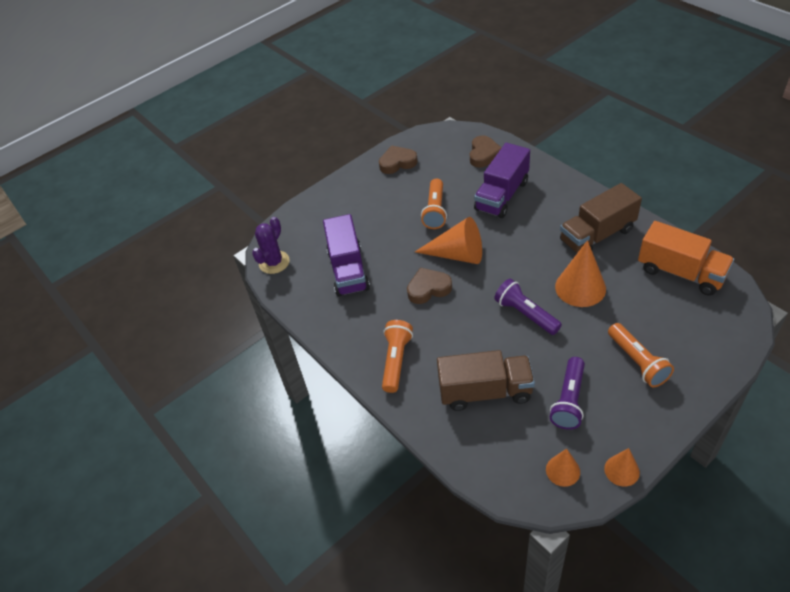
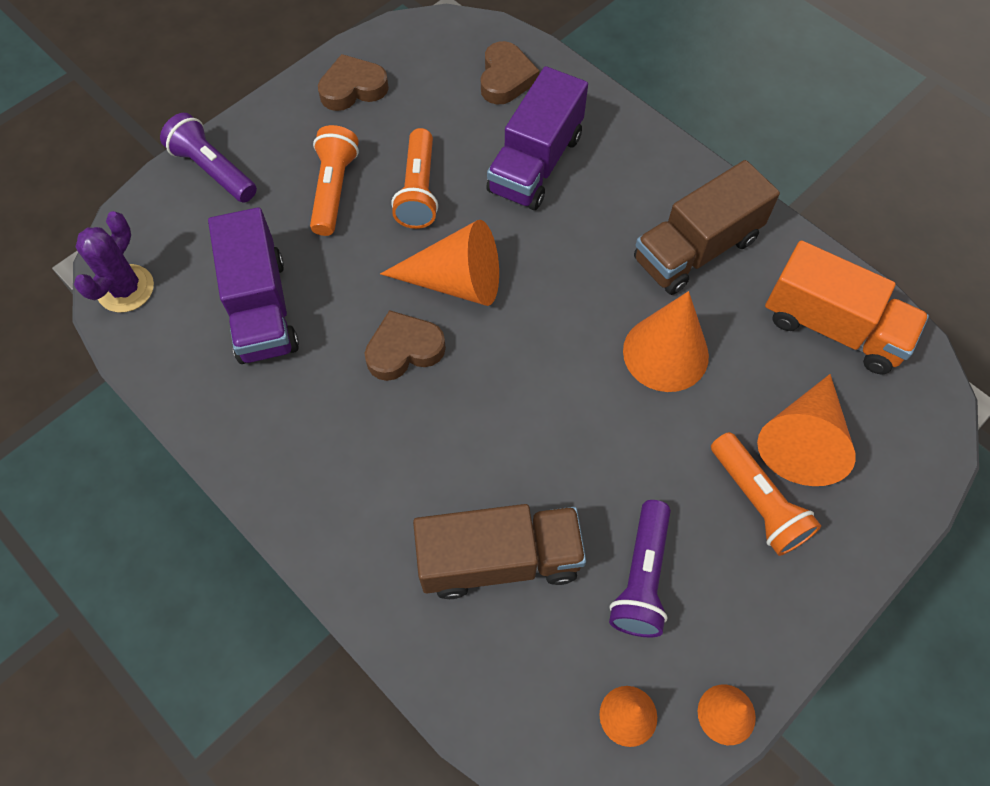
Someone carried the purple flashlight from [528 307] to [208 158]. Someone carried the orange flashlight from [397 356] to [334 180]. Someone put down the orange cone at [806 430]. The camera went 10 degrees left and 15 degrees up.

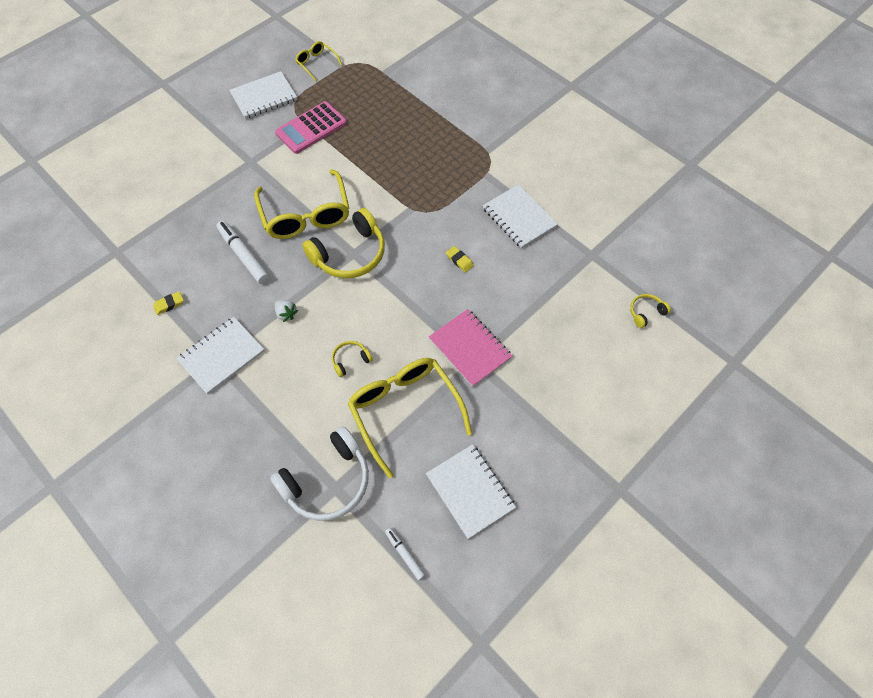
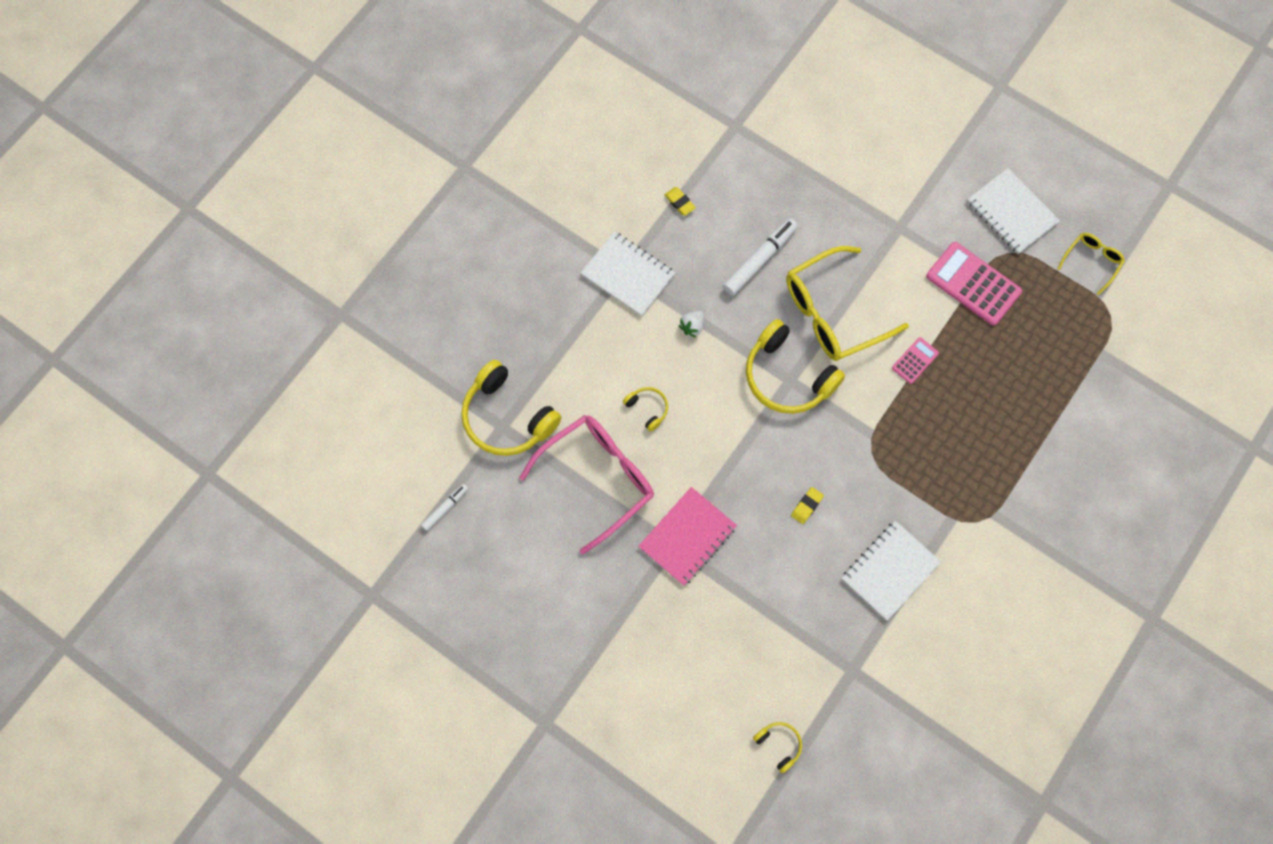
Someone repainted the yellow glasses at [410 418], which became the pink glasses at [586 485]. Someone repainted the white headphones at [319 473], which became the yellow headphones at [511 408]. Someone took away the white notebook at [471 491]. Someone put down the pink calculator at [915 360]. The camera went 80 degrees right and 10 degrees up.

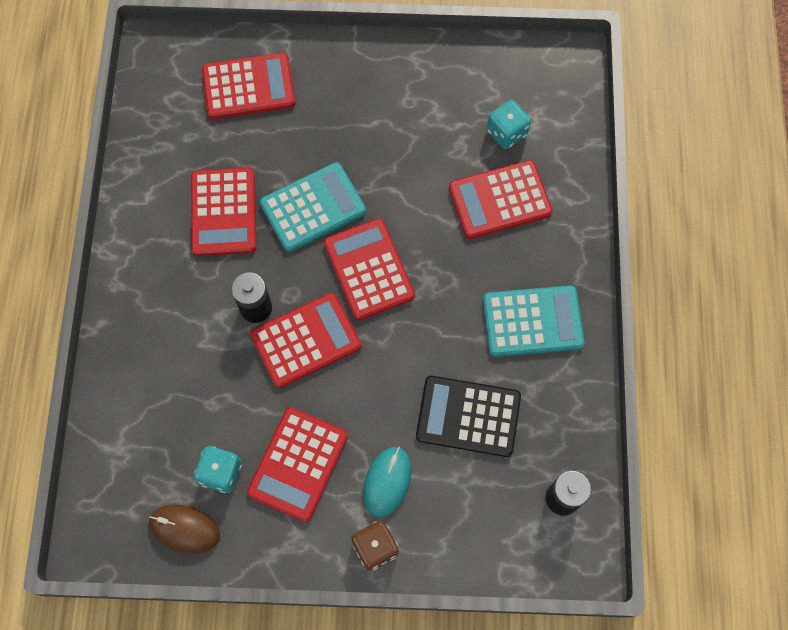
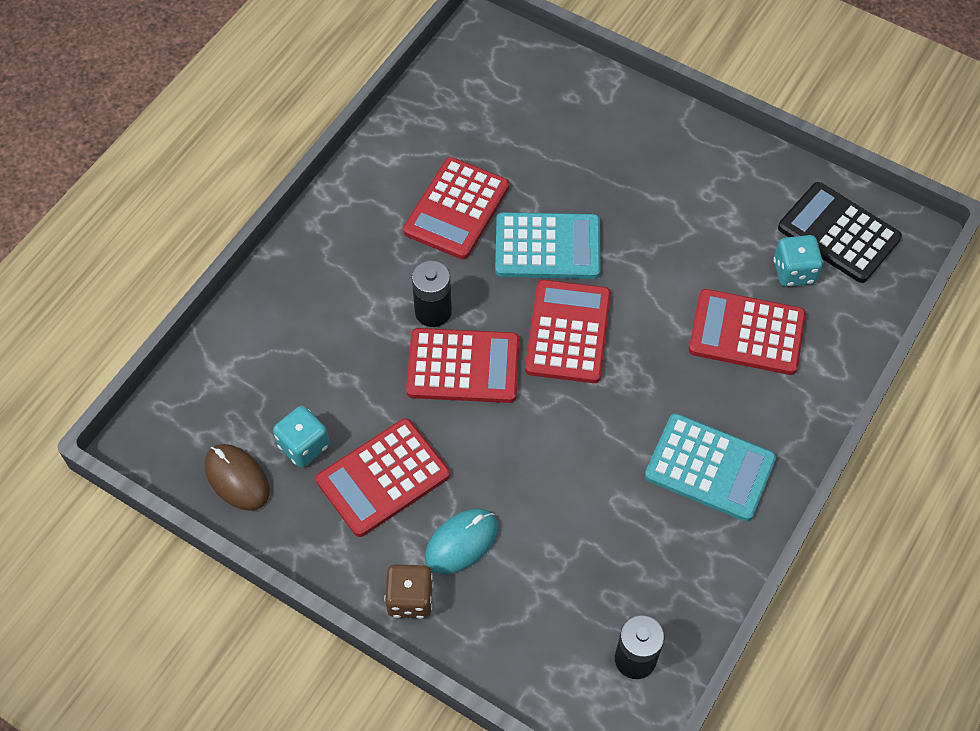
Someone took away the red calculator at [248 86]. Someone carried the black calculator from [468 416] to [840 232]. The camera went 30 degrees right and 10 degrees down.

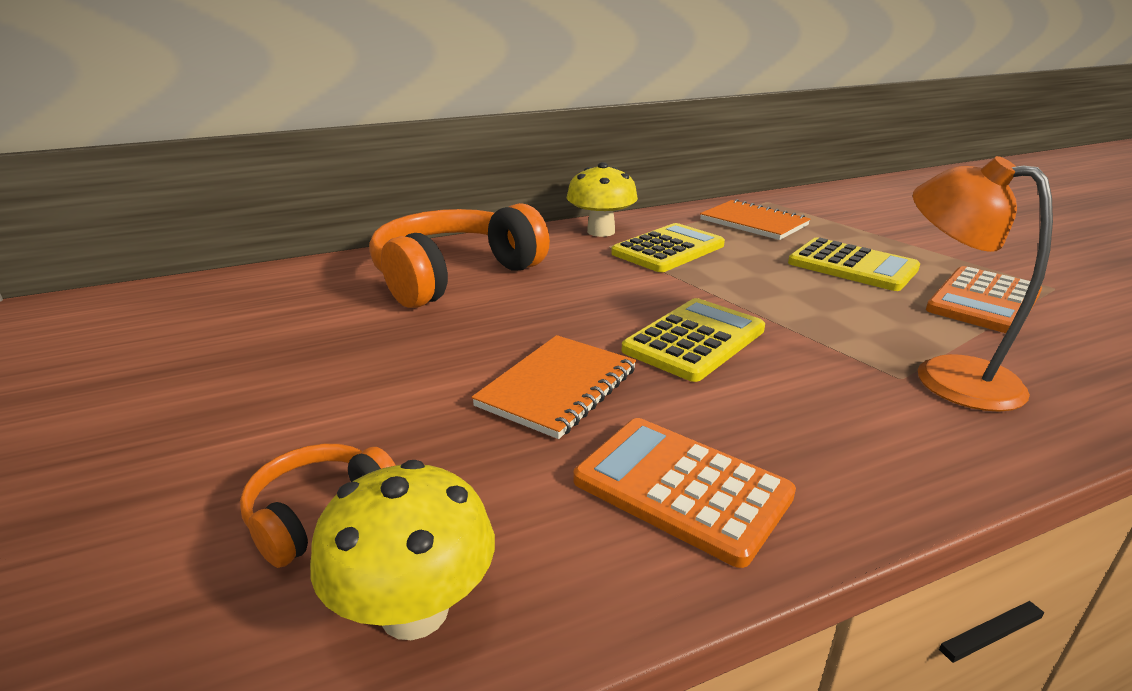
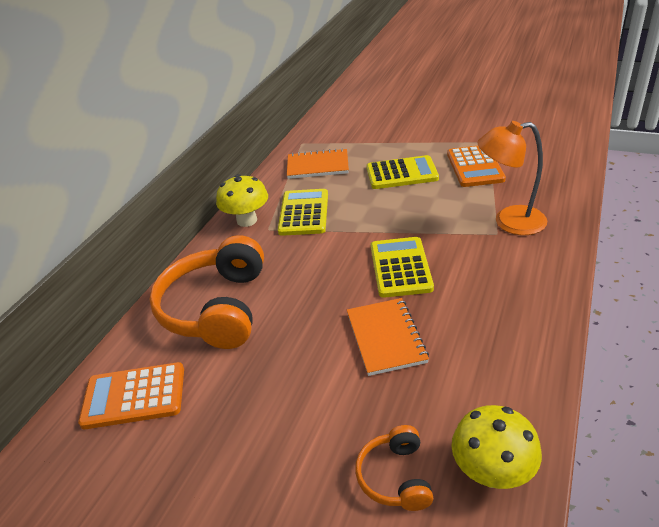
Someone carried the orange calculator from [684 493] to [131 395]. The camera went 40 degrees left and 10 degrees up.

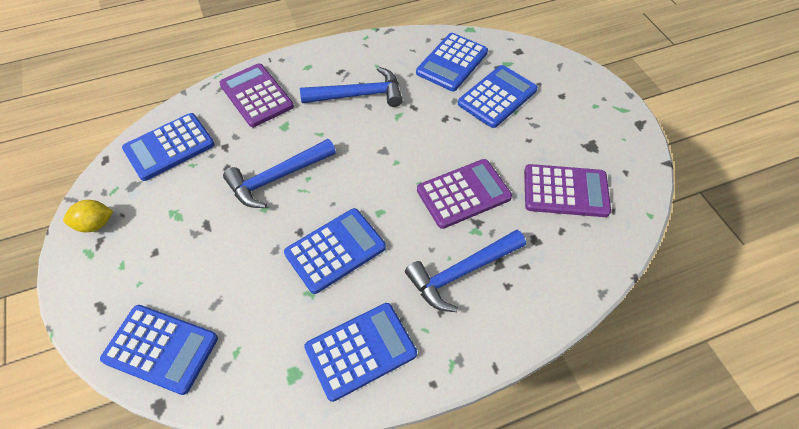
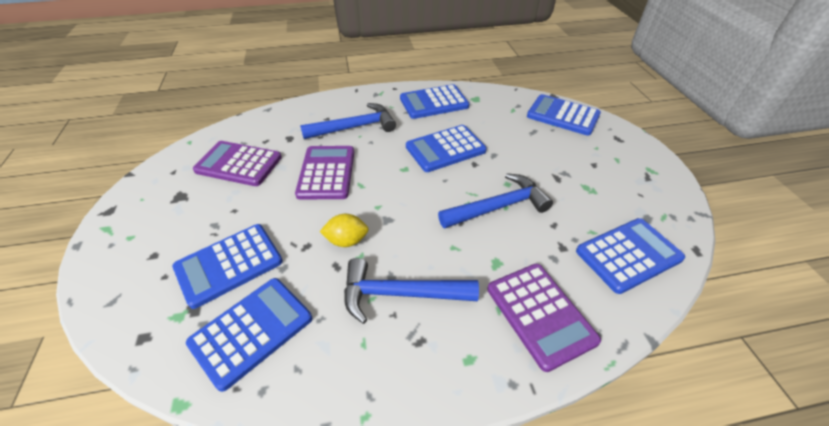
Someone rotated the purple calculator at [464 194] by 105 degrees clockwise. Someone carried the yellow lemon from [88 216] to [344 230]. The camera went 170 degrees left and 10 degrees down.

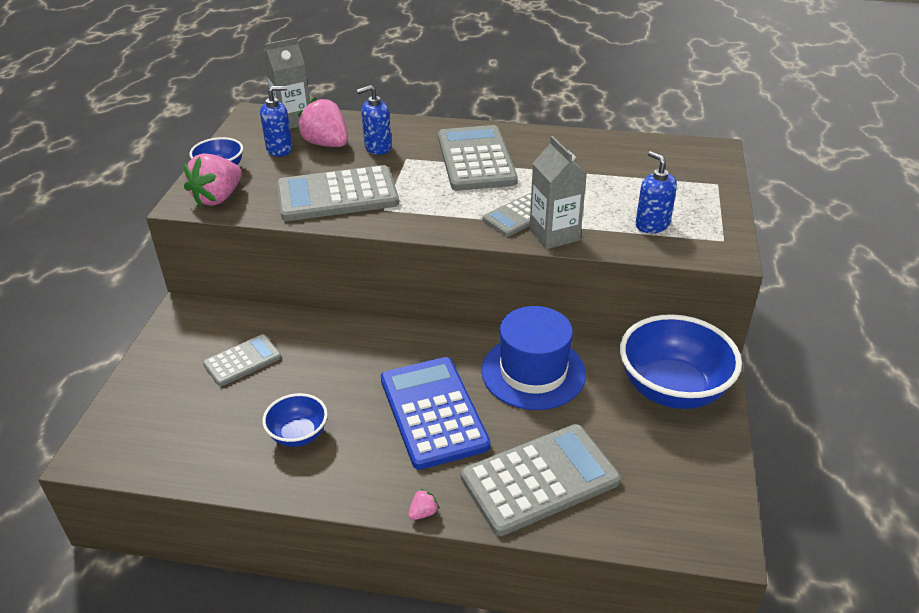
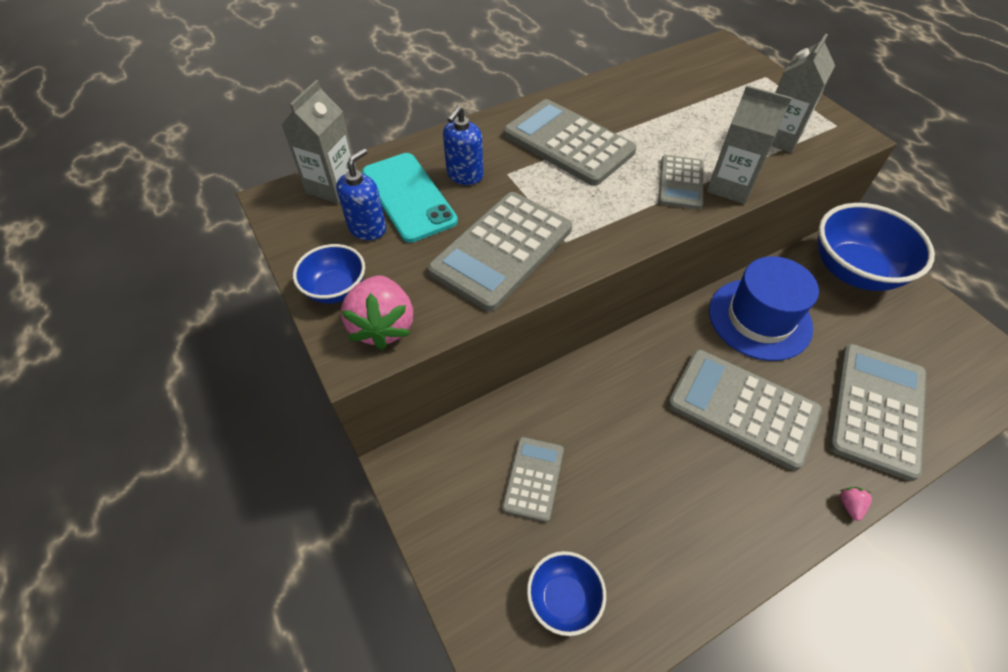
Someone swapped the pink strawberry at [322 122] for the turquoise phone at [410 198]. Someone swapped the blue soap dispenser at [656 192] for the grey carton at [803 93]. Someone repainted the blue calculator at [435 413], which became the grey calculator at [745 410]. Someone carried the blue bowl from [295 420] to [566 593]. The camera went 40 degrees left and 15 degrees up.

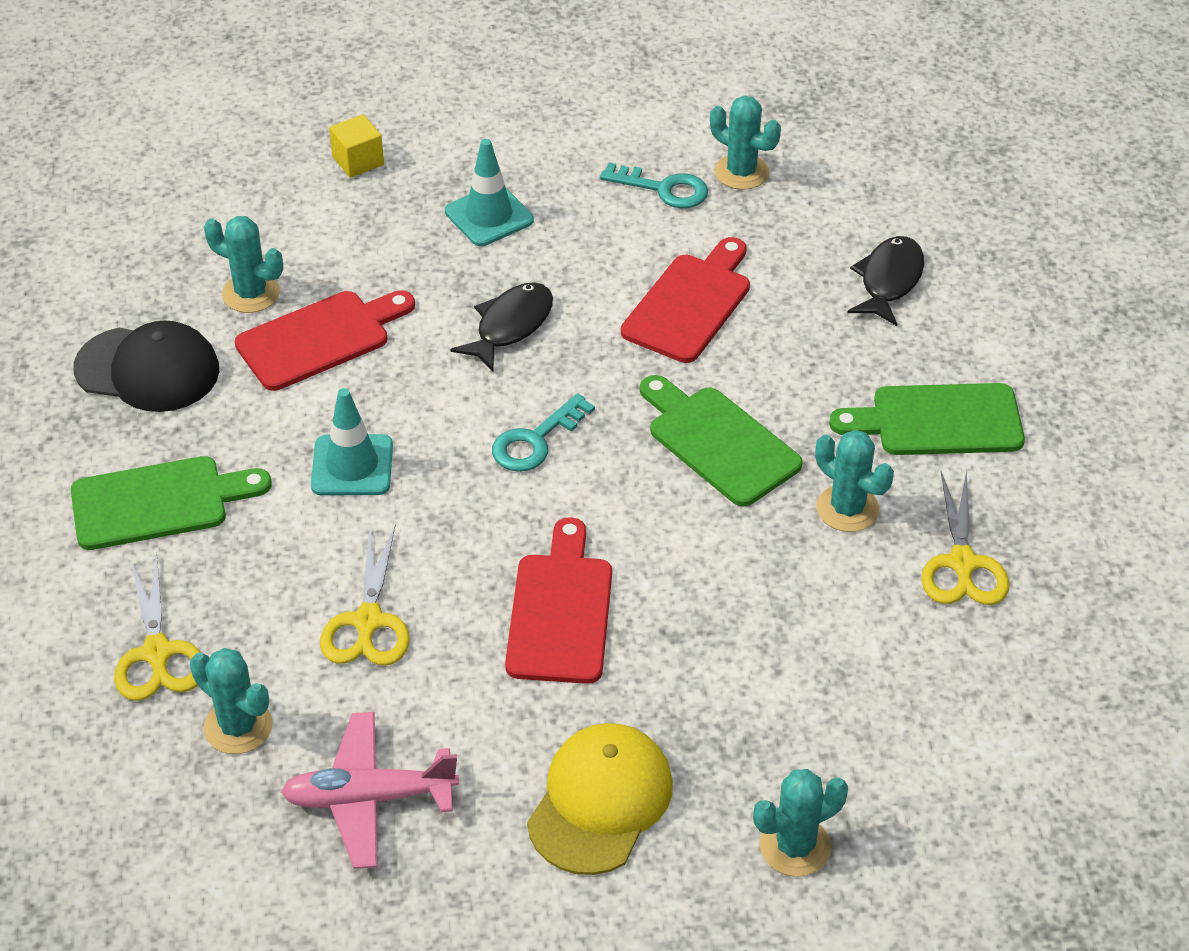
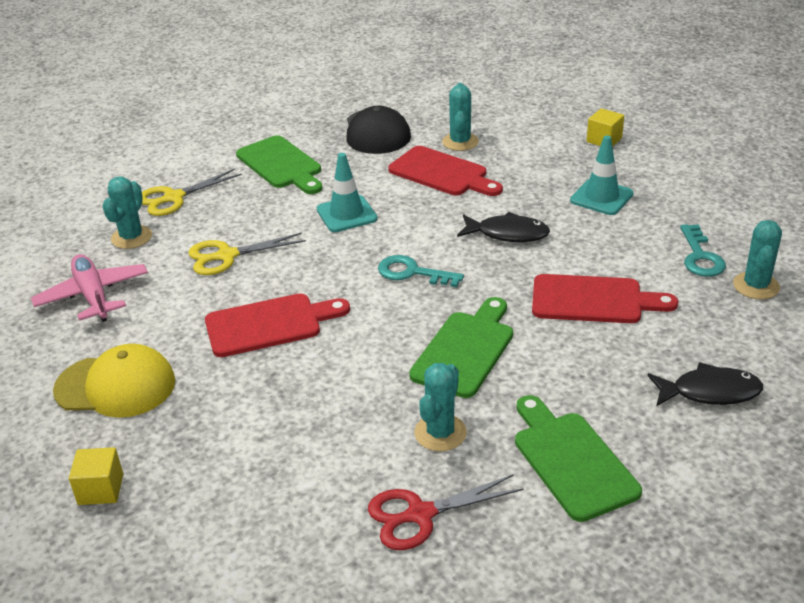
Someone repainted the yellow scissors at [965 537], which became the red scissors at [445 512]. Someone swapped the turquoise cactus at [800 823] for the yellow cube at [96 476]. The camera went 70 degrees right and 10 degrees down.

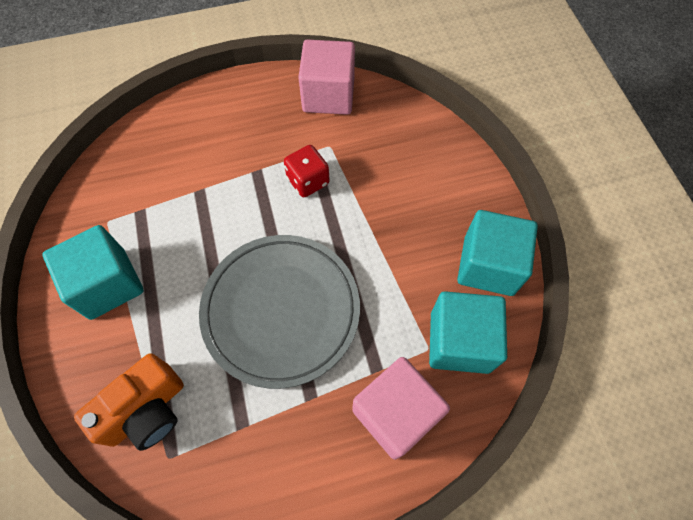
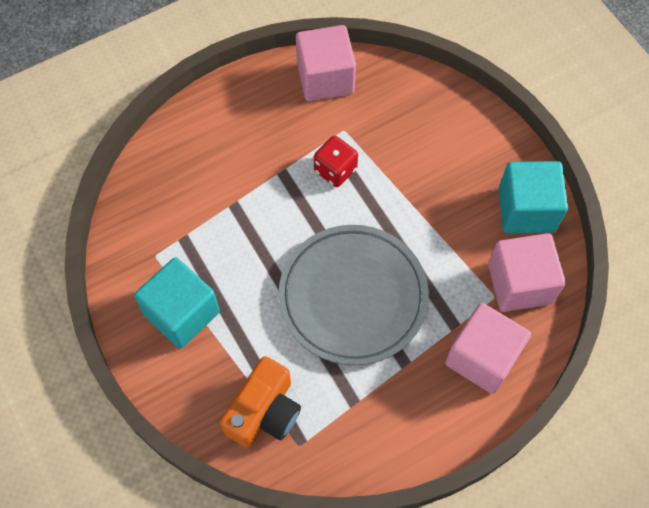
Someone repainted the turquoise cube at [468 332], which became the pink cube at [527 272]. The camera went 15 degrees left and 0 degrees up.

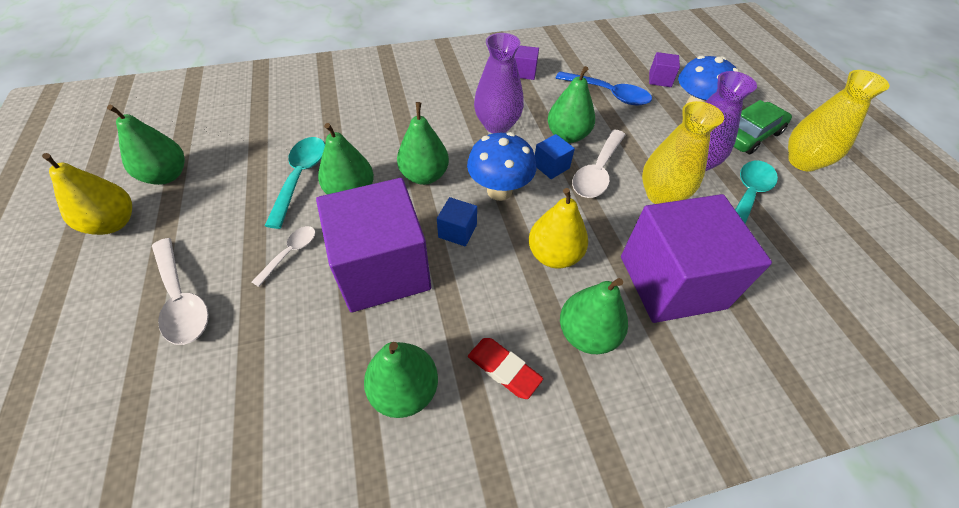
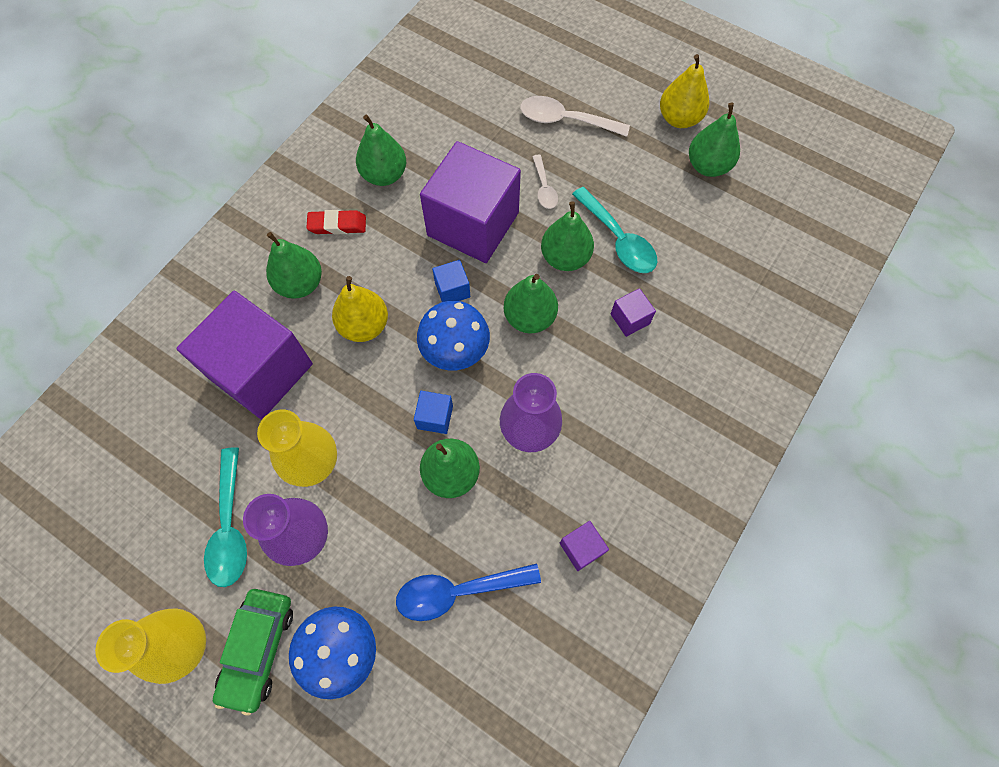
Someone carried the purple cube from [664 69] to [633 312]. Someone took away the white spoon at [599 164]. The camera went 140 degrees right and 15 degrees up.

